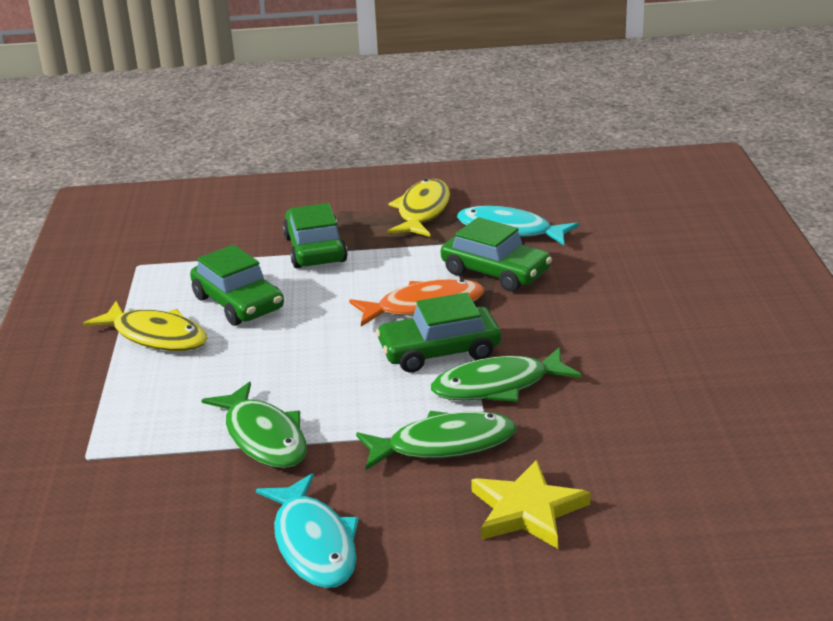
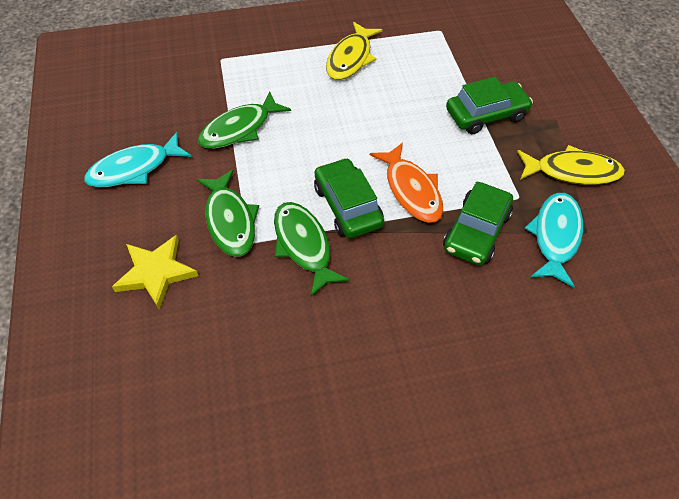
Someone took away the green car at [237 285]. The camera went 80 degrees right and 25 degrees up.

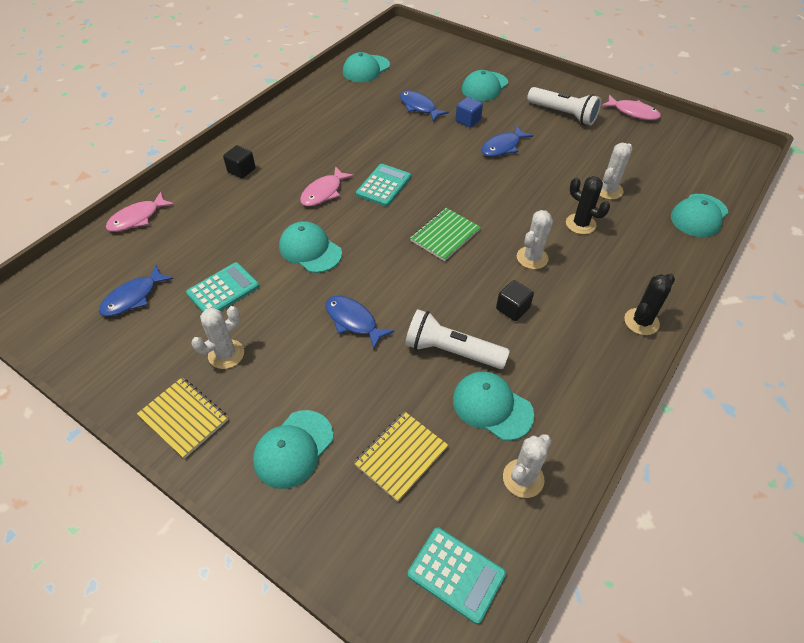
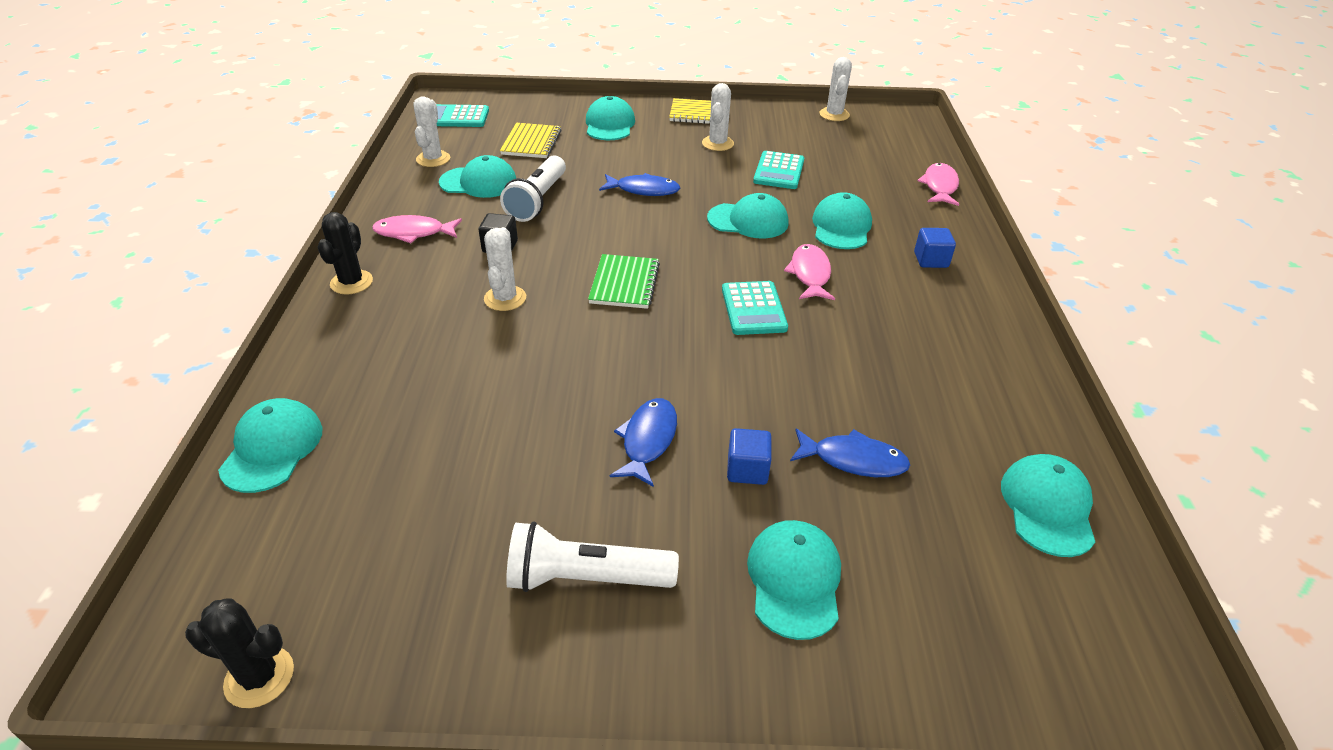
Someone carried the pink fish from [631 107] to [417 229]. Someone carried the white cactus from [616 171] to [835 89]. Someone repainted the black cube at [239 161], which became the blue cube at [935 248]. Someone carried the black cactus from [588 205] to [239 653]. Someone took away the blue fish at [136 291]. Someone rotated the white flashlight at [457 339] by 120 degrees clockwise. Someone put down the turquoise cap at [842 220]. The camera went 145 degrees right and 10 degrees down.

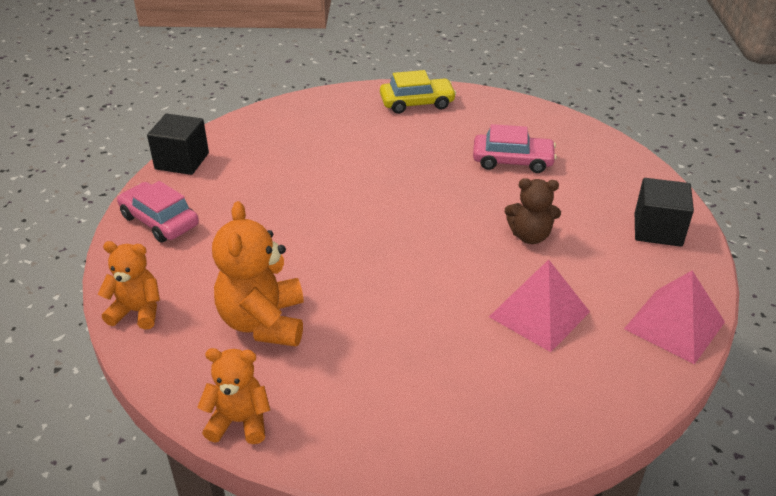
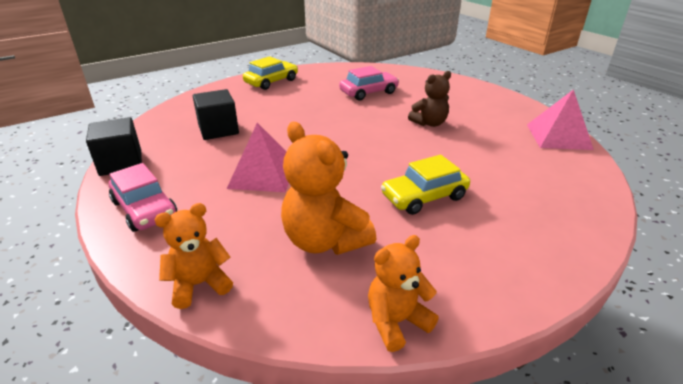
Someone carried the black cube from [664 212] to [216 114]. Someone rotated the pink car at [158 212] by 135 degrees counterclockwise. Someone carried the pink pyramid from [539 305] to [258 157]. Someone put down the yellow car at [425 185]. The camera went 35 degrees left and 5 degrees down.

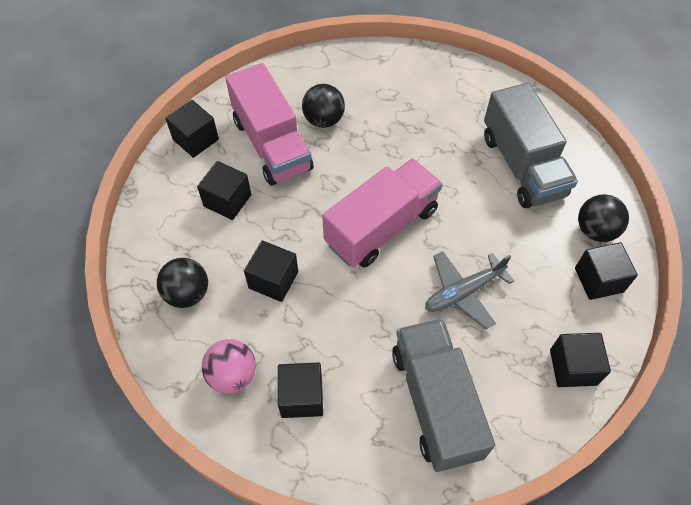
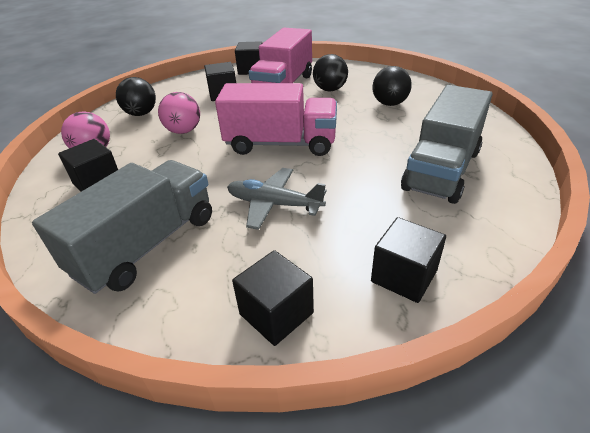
Someone carried the black ball from [603 218] to [392 86]. Someone swapped the black cube at [271 271] for the pink ball at [179 113]. The camera went 50 degrees right and 20 degrees down.

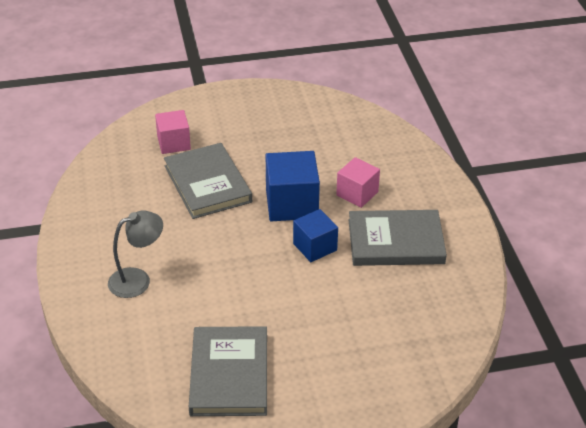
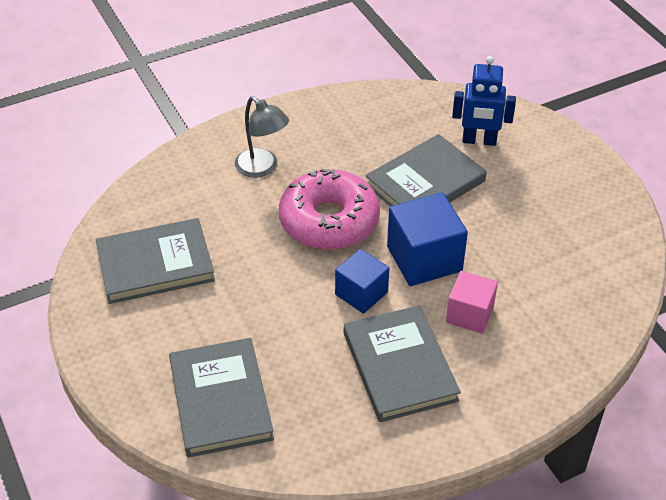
Someone swapped the pink cube at [173 132] for the blue robot at [484 101]. Someone put down the pink donut at [329 209]. Someone put down the grey book at [221 398]. The camera went 75 degrees right and 5 degrees up.

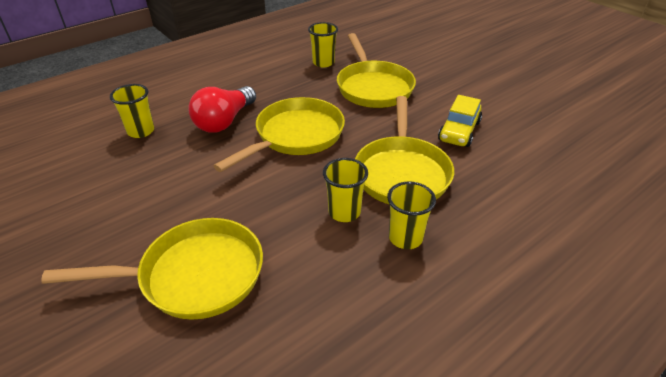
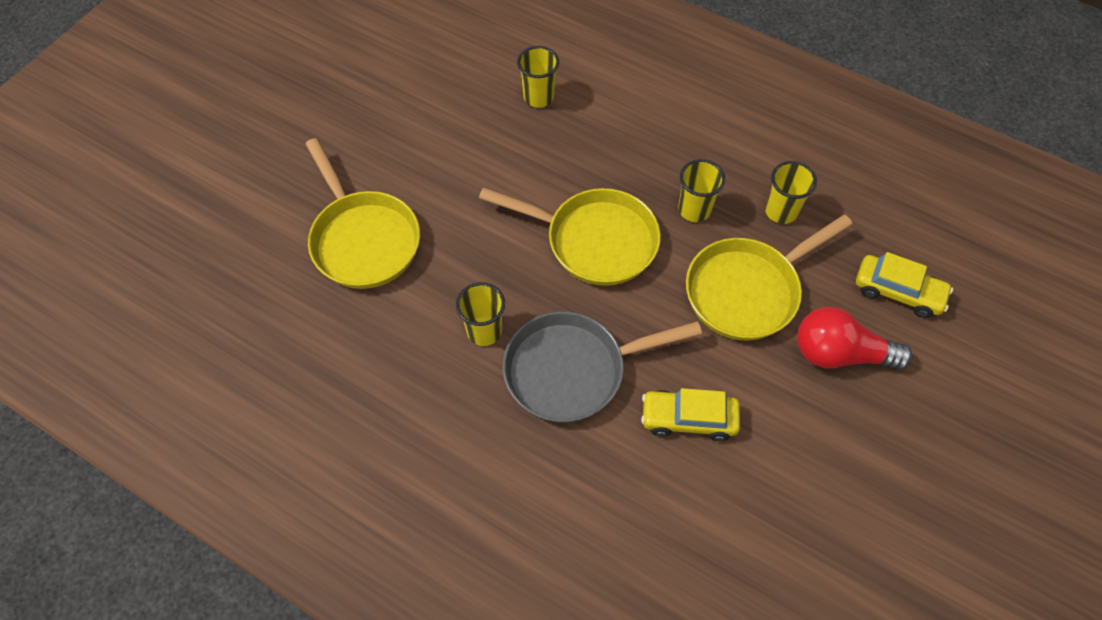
Someone carried the red light bulb from [222 109] to [855 338]. Someone repainted the yellow pan at [404 150], which became the grey pan at [602 367]. Someone carried the yellow cup from [411 215] to [701 190]. Someone put down the yellow car at [904 285]. The camera went 70 degrees right and 20 degrees up.

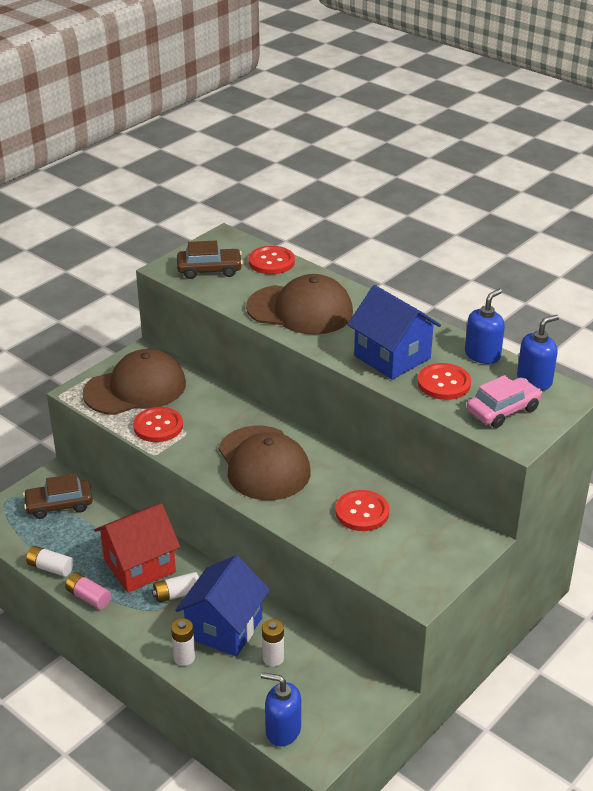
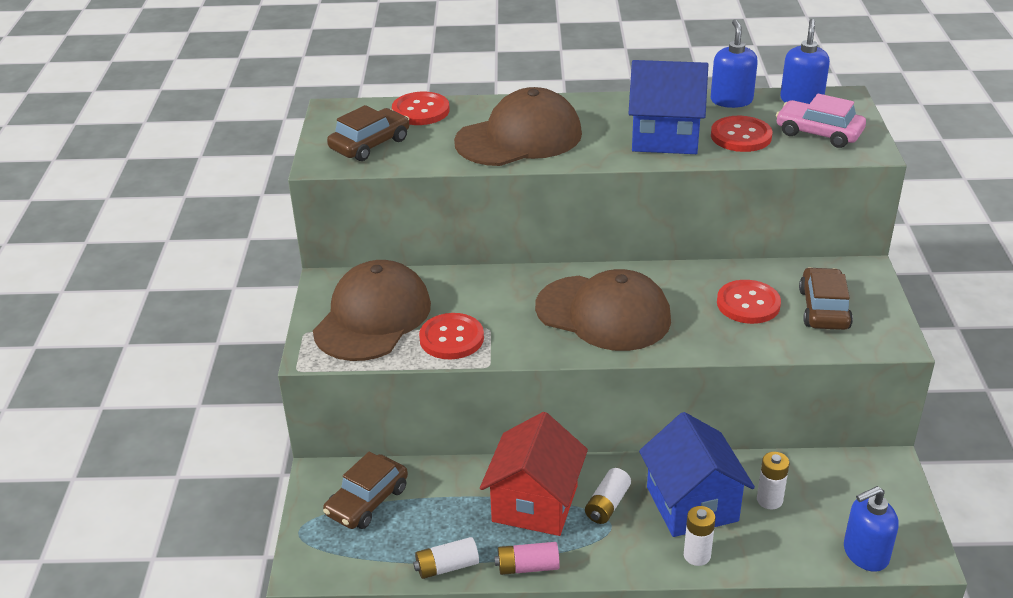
Someone rotated the pink car at [504 401] by 75 degrees counterclockwise. Someone put down the brown car at [826 298]. The camera went 40 degrees left and 0 degrees up.

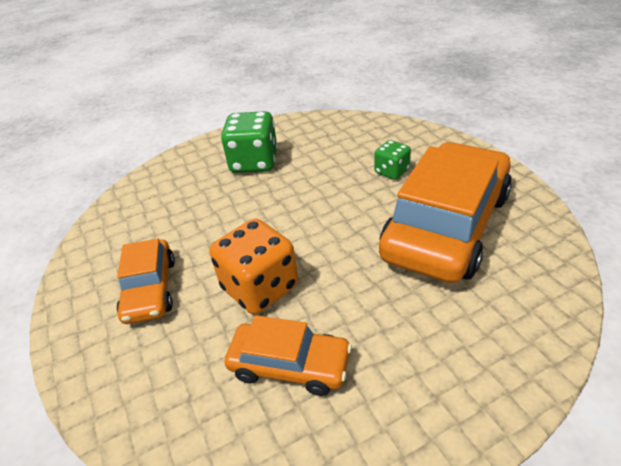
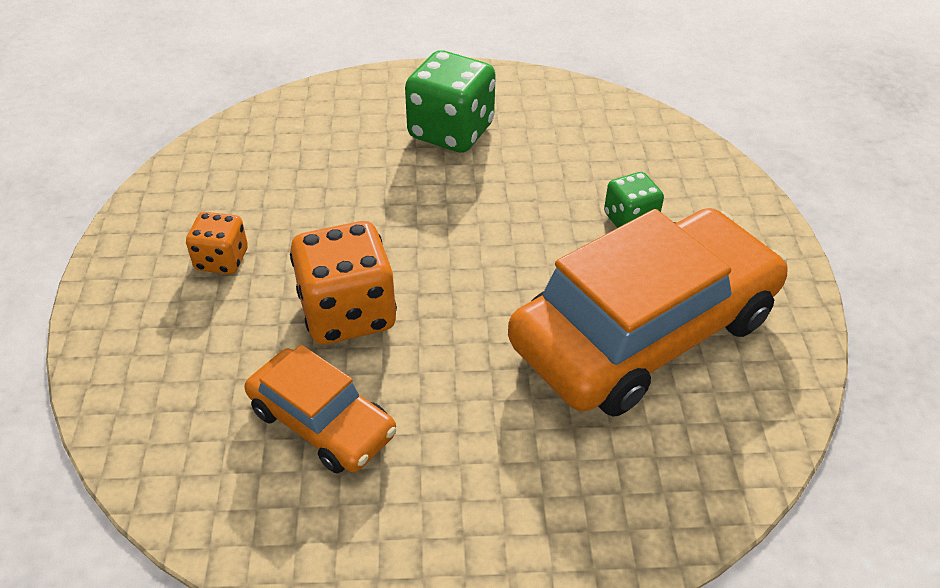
Someone swapped the orange car at [146 281] for the orange dice at [217 243]. The camera went 20 degrees right and 5 degrees up.

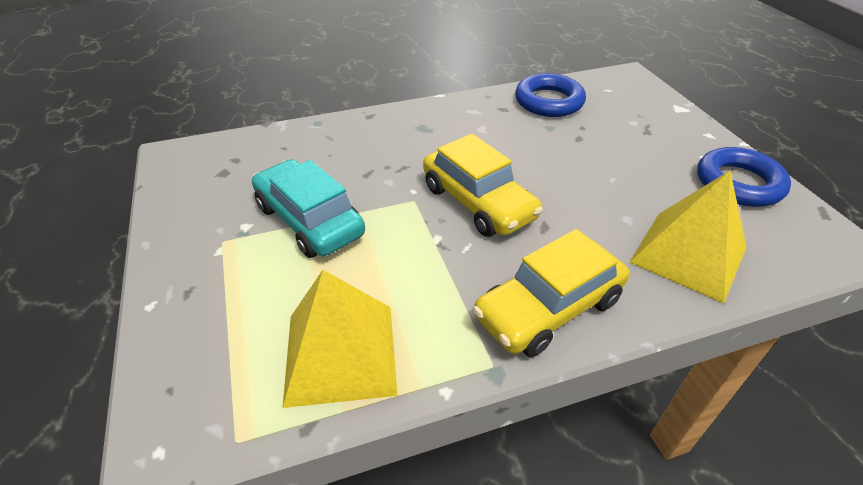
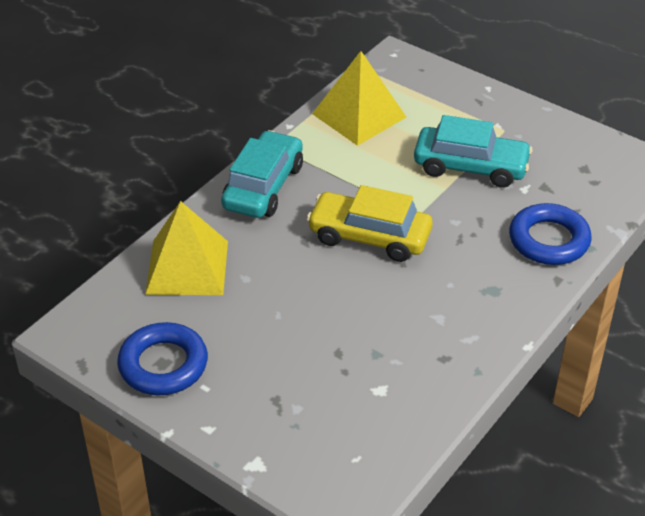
Someone carried the blue ring from [550 95] to [550 234]. Someone repainted the yellow car at [551 293], which became the turquoise car at [262 174]. The camera went 145 degrees right and 0 degrees up.

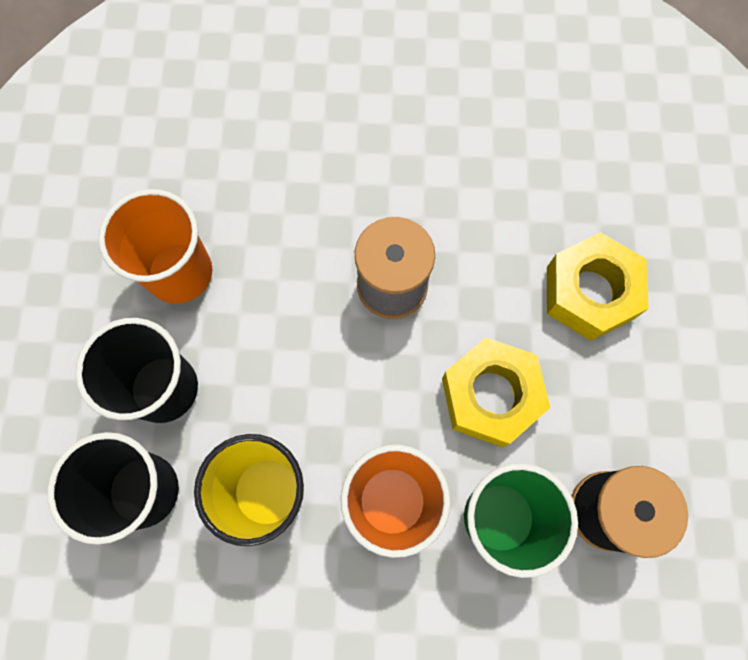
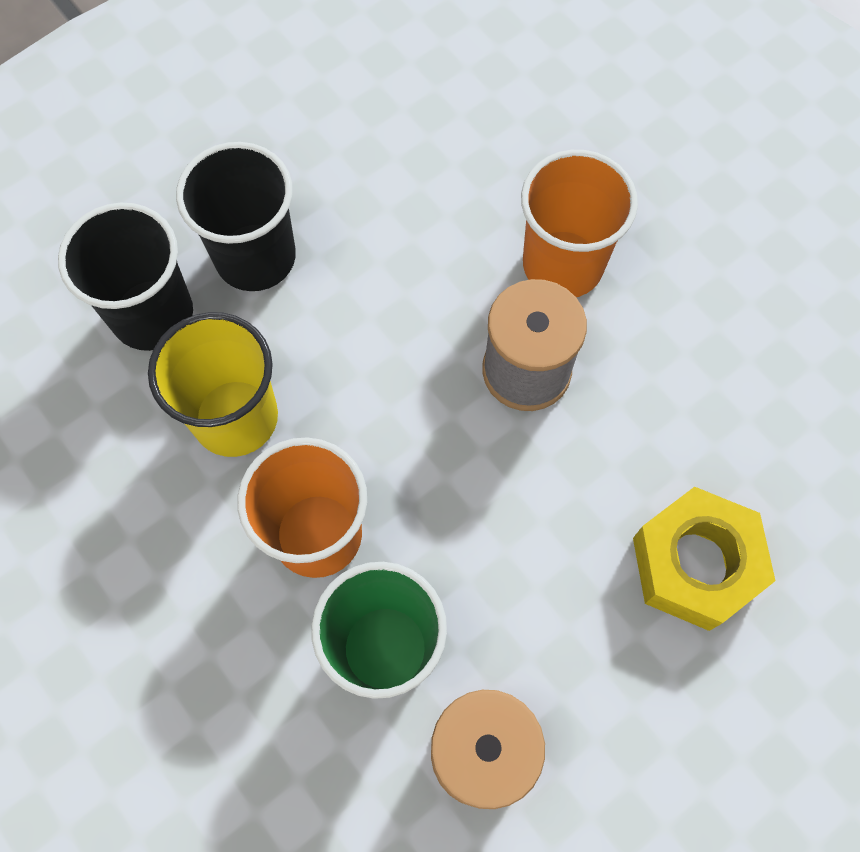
Someone carried the orange cup from [155 246] to [579 223]. Someone took away the yellow nut at [496 392]. The camera went 50 degrees right and 5 degrees down.

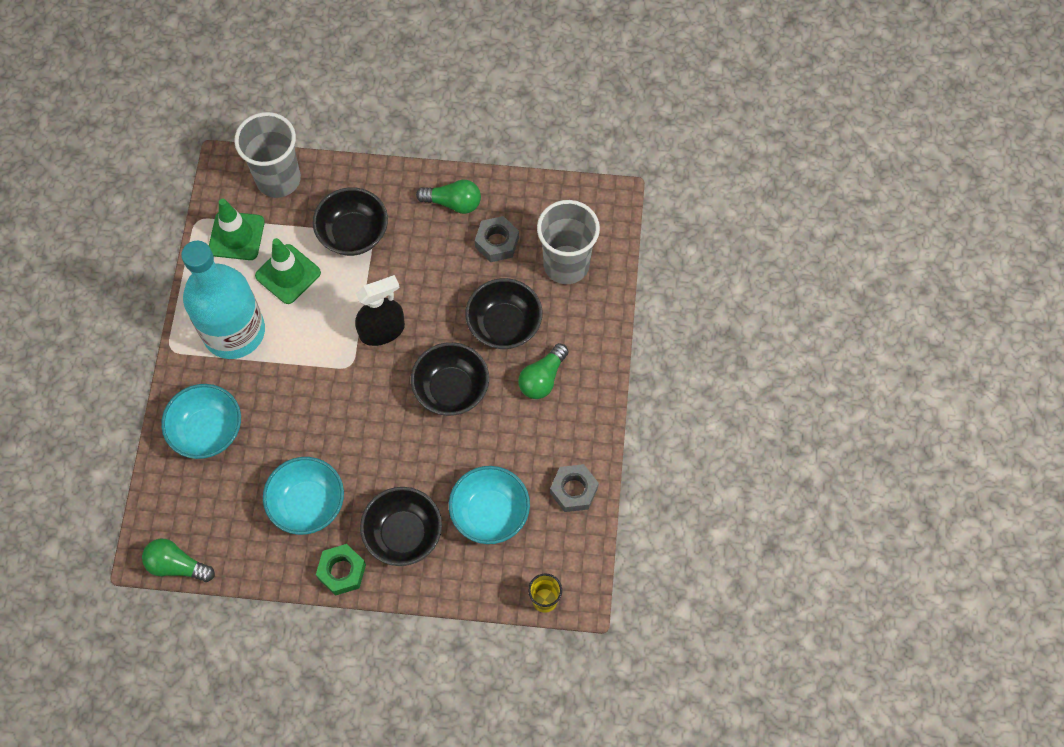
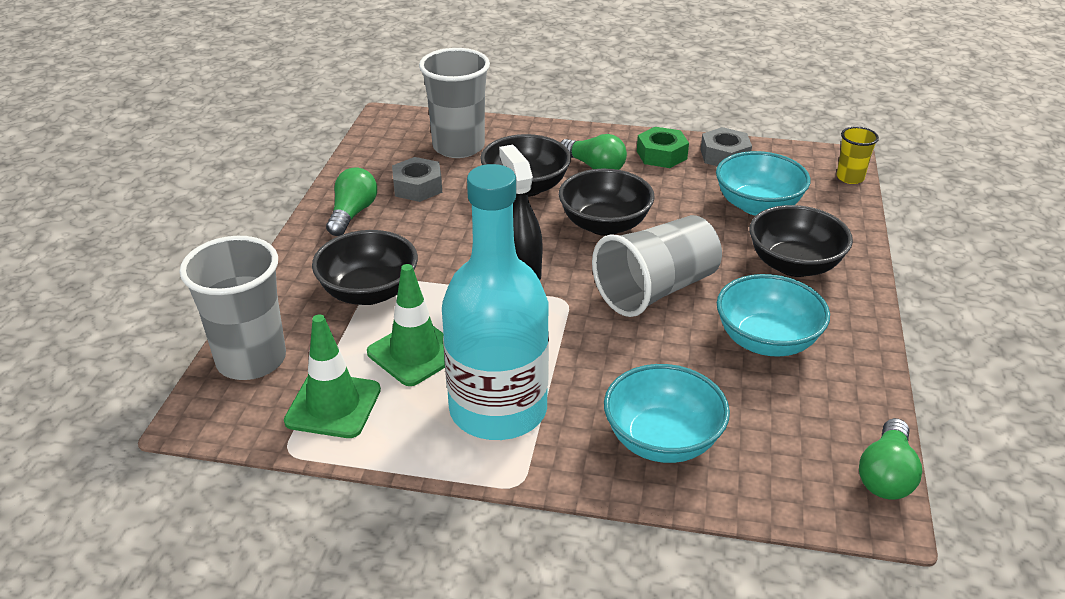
Someone carried the green nut from [341 570] to [663 147]. Someone put down the grey cup at [657 266]. The camera went 85 degrees left and 30 degrees down.

